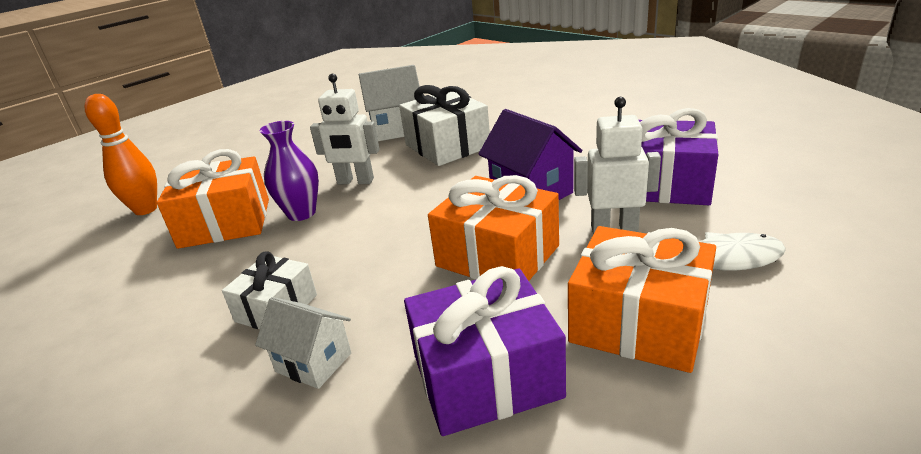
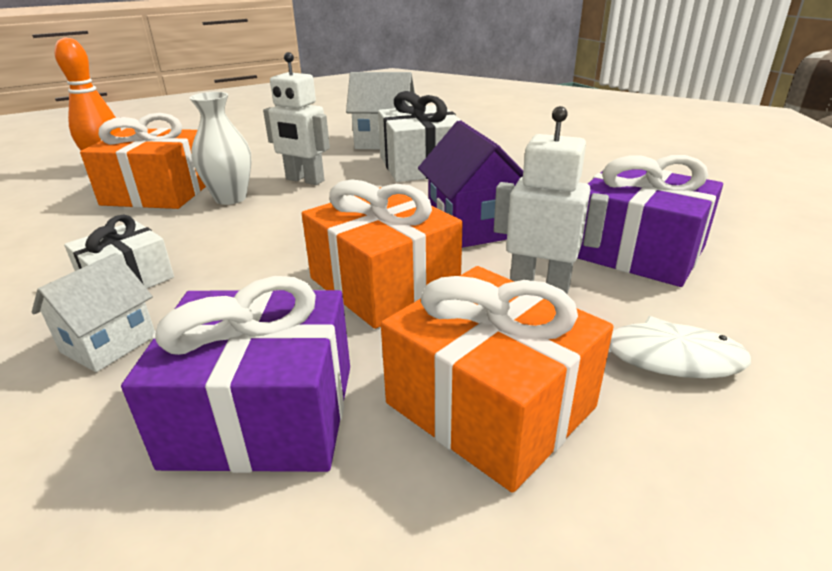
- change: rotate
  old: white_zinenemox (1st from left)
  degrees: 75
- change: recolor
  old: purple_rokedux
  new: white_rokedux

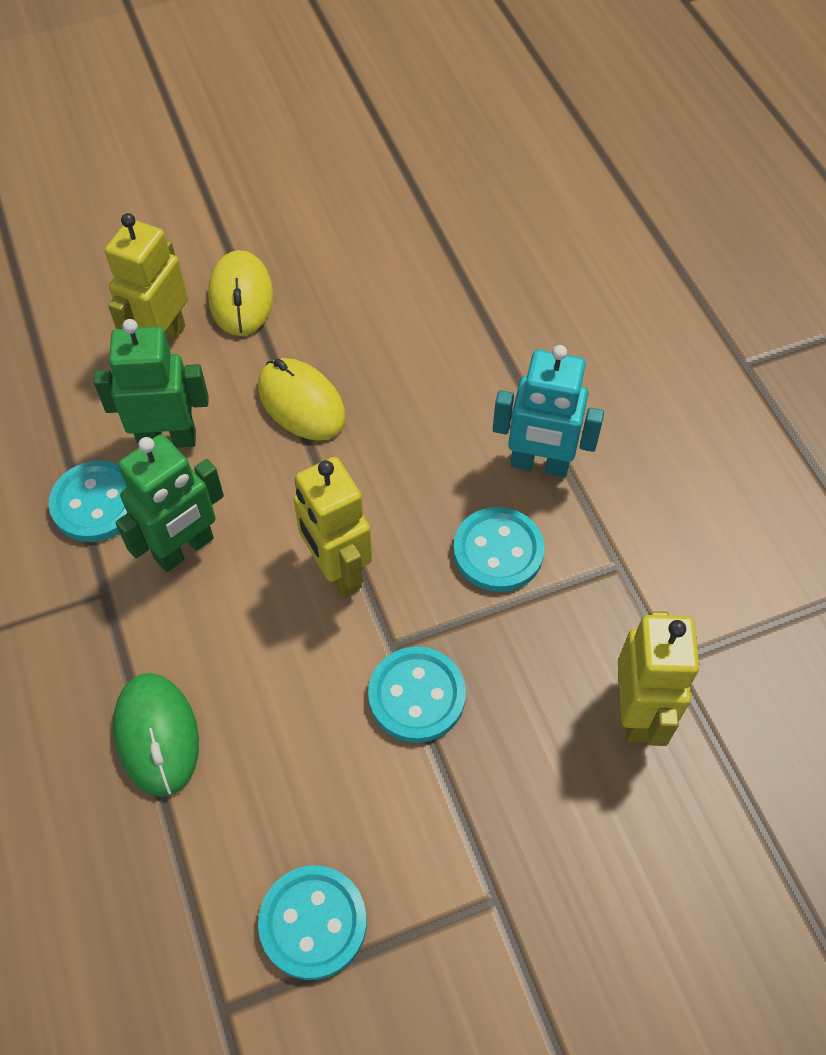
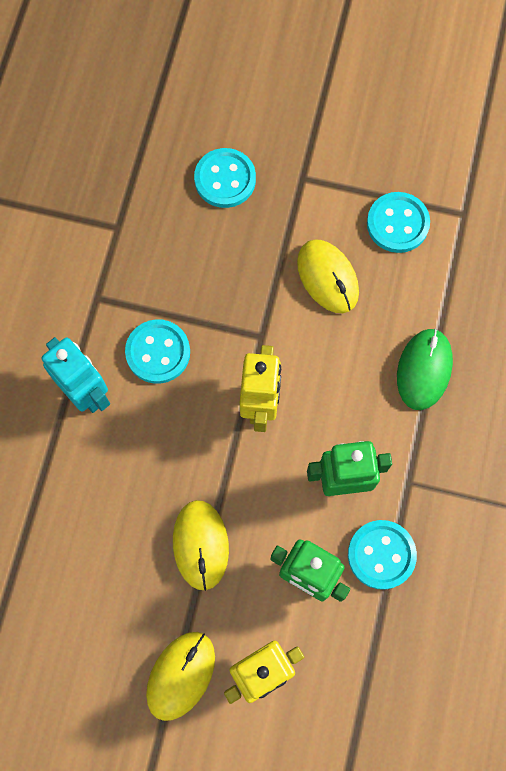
- change: move
  old: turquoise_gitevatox (3rd from left in the first image)
  new: turquoise_gitevatox (2nd from left)
- change: delete
  old: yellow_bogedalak (3rd from left)
- change: insert
  new: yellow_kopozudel (3rd from left)

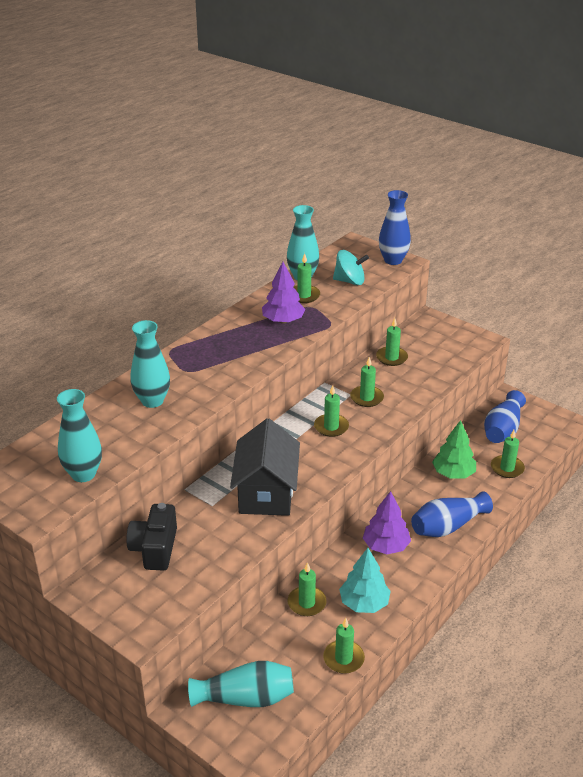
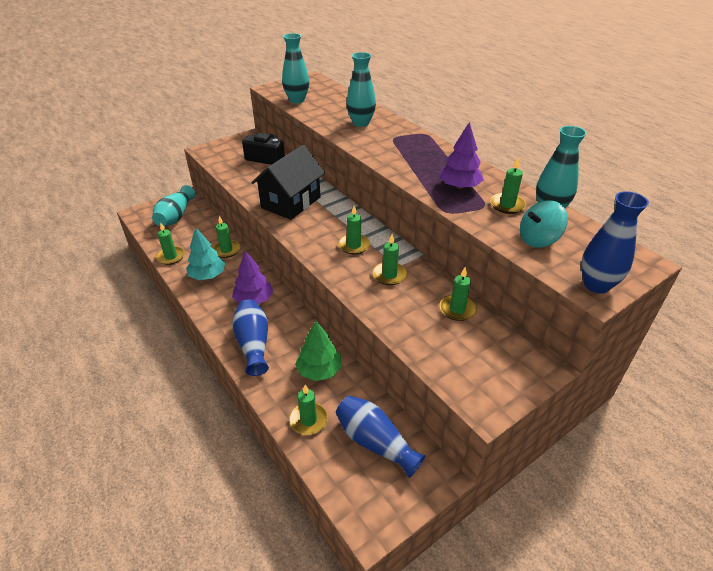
- change: rotate
  old: black_zinenemox
  degrees: -75
- change: rotate
  old: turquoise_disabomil
  degrees: 45

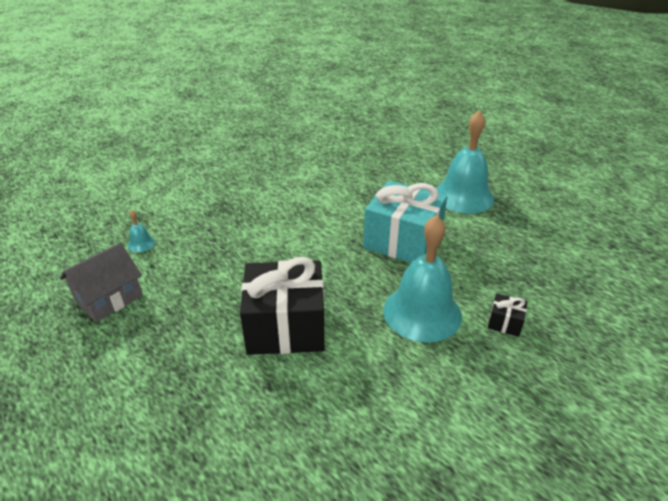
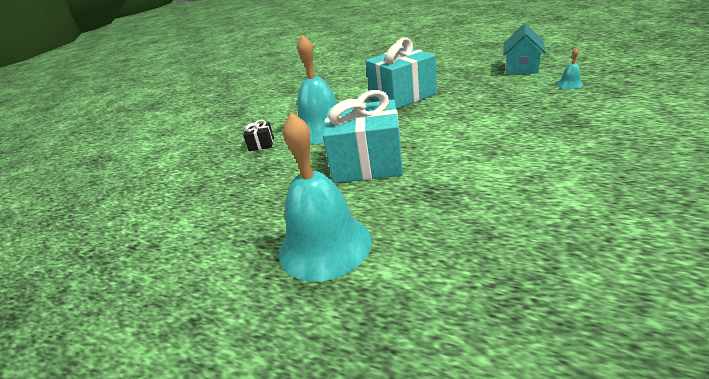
- change: recolor
  old: grey_zinenemox
  new: turquoise_zinenemox
- change: recolor
  old: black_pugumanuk (1st from left)
  new: turquoise_pugumanuk (2nd from left)

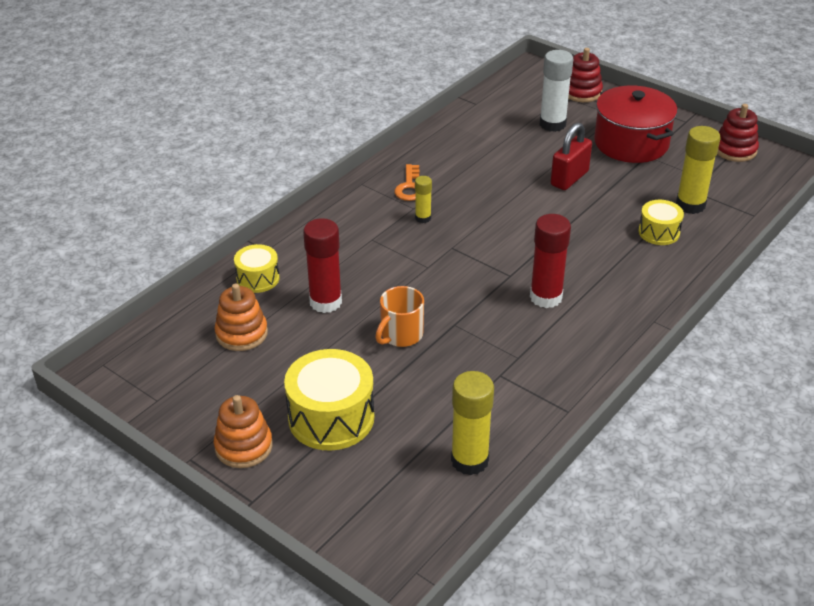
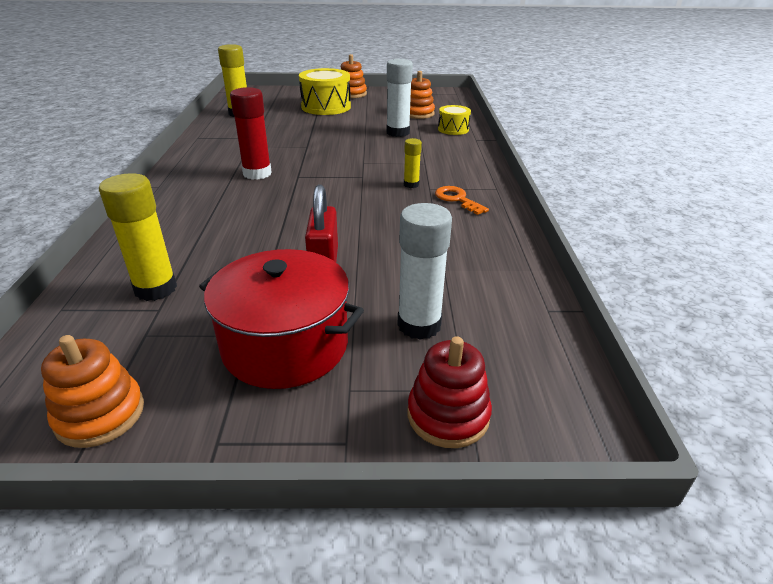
- change: recolor
  old: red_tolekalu (1st from left)
  new: white_tolekalu (1st from left)
- change: delete
  old: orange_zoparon
- change: delete
  old: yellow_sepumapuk (3rd from left)
- change: recolor
  old: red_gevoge (2nd from left)
  new: orange_gevoge (1st from left)

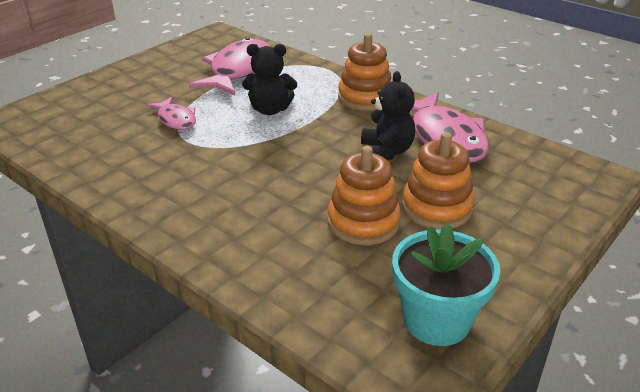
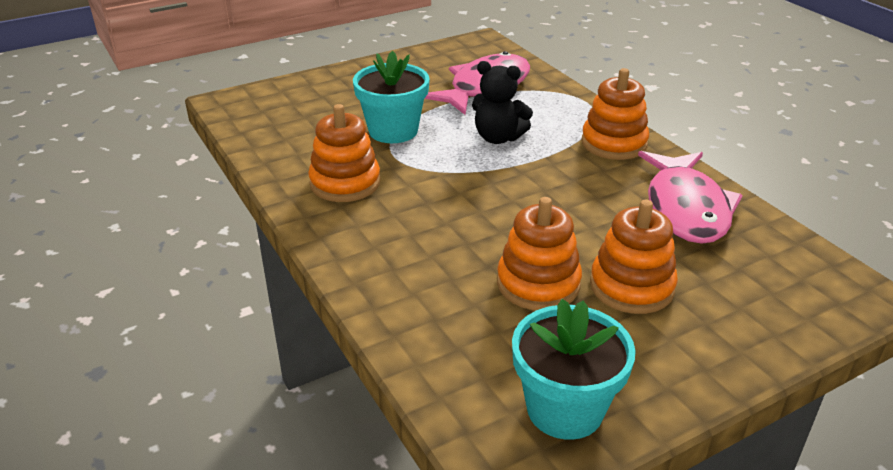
- change: replace
  old: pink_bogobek (1st from left)
  new: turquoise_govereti (1st from left)
- change: delete
  old: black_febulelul (2nd from left)
- change: insert
  new: orange_gevoge (1st from left)

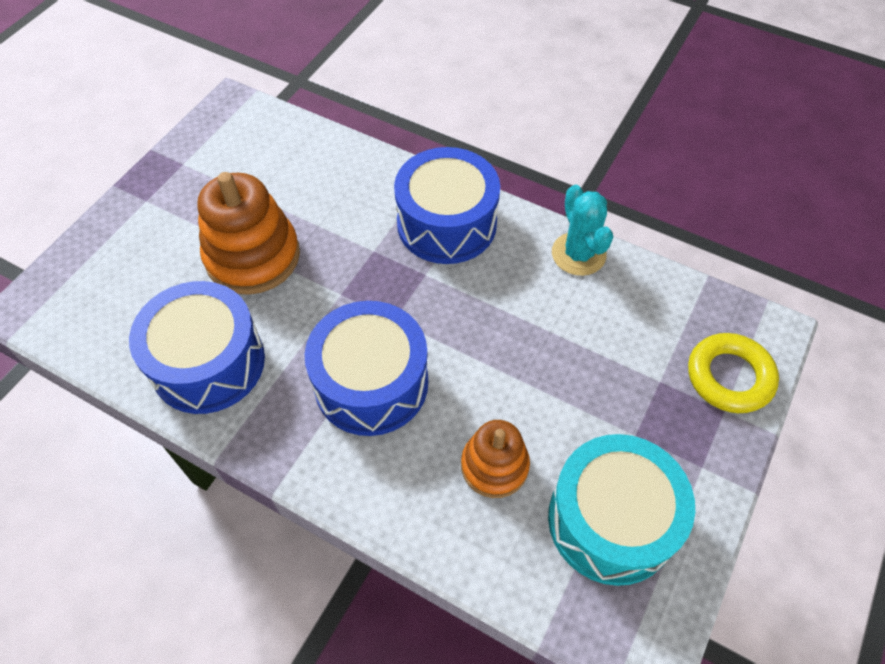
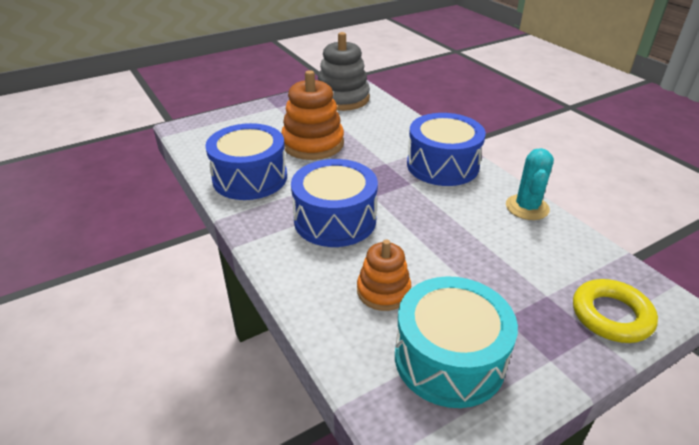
- change: insert
  new: grey_gevoge

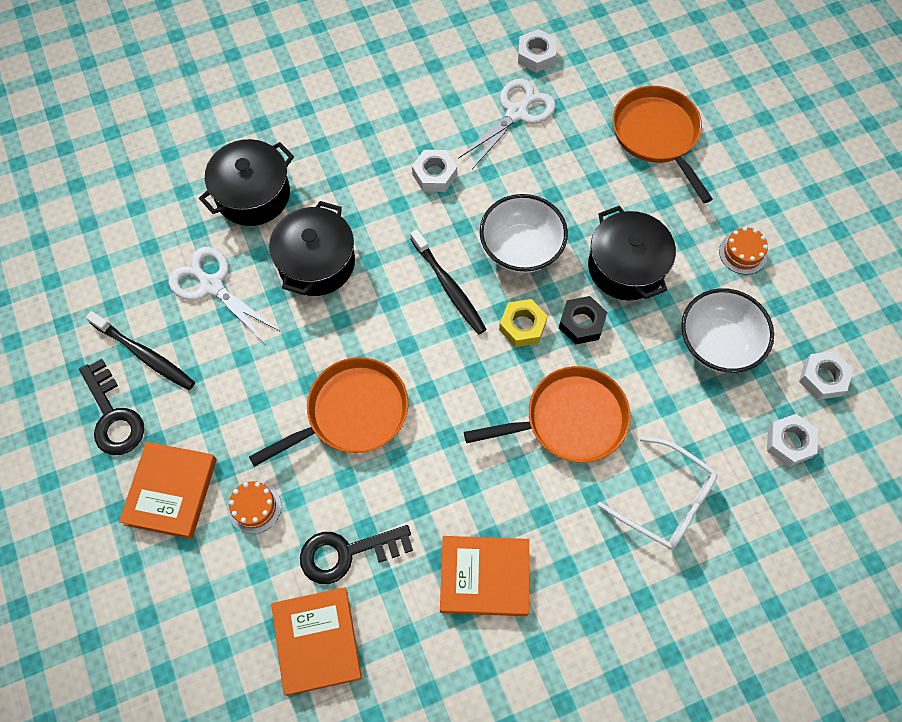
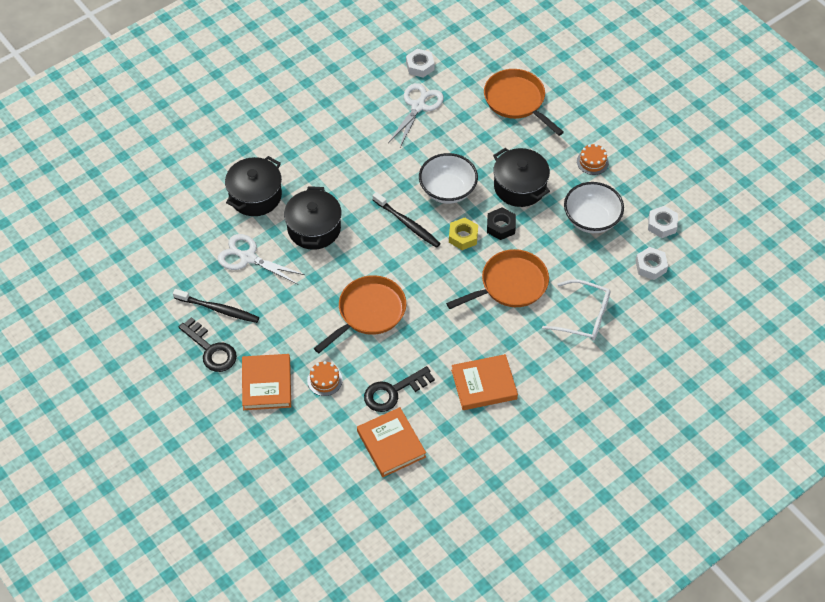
- change: delete
  old: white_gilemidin (1st from left)

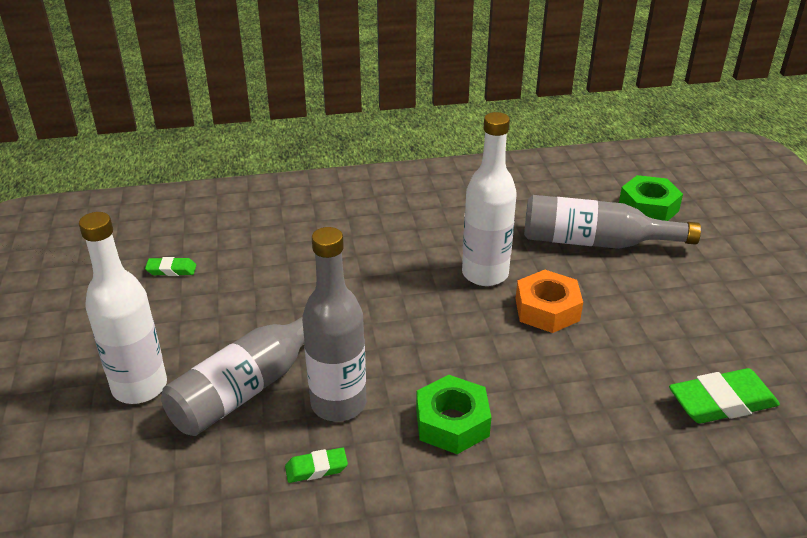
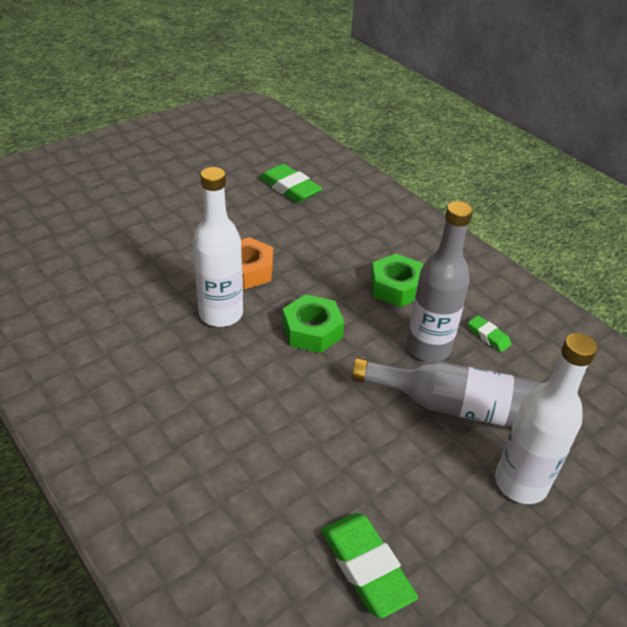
- change: resize
  old: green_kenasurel (1st from left in the first image)
  factor: 1.9
- change: delete
  old: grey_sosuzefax (3rd from left)
- change: move
  old: green_gilemidin (2nd from left in the first image)
  new: green_gilemidin (1st from left)

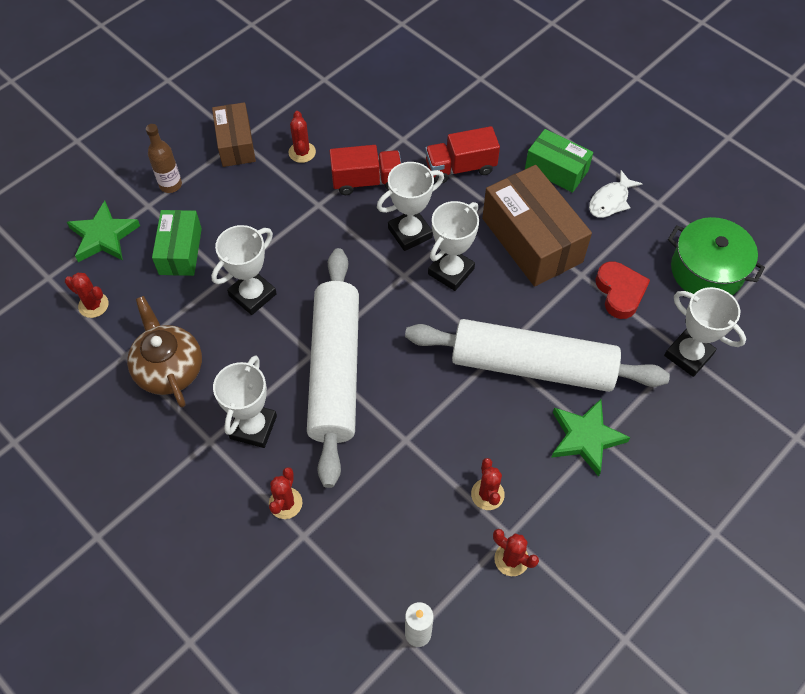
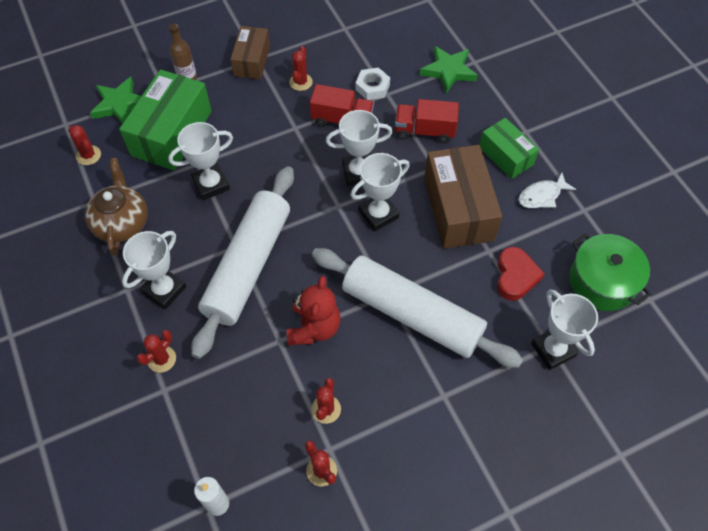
- change: resize
  old: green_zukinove (1st from left)
  factor: 1.67
- change: move
  old: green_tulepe (2nd from left)
- change: insert
  new: red_febulelul
- change: insert
  new: white_gilemidin

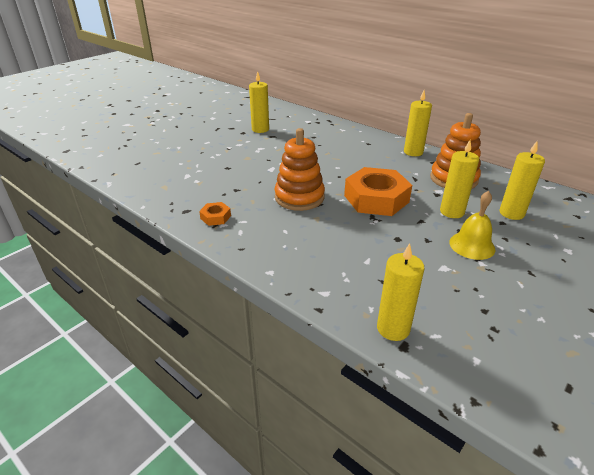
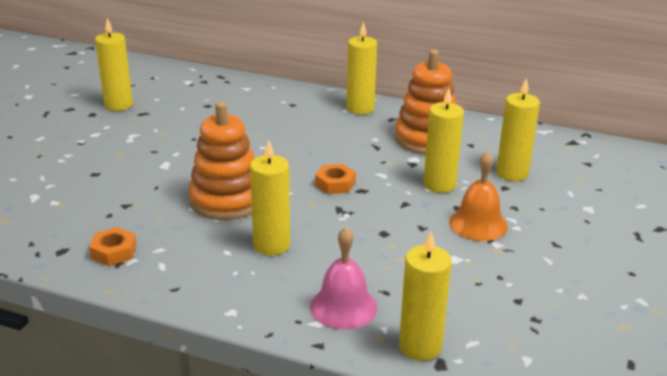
- change: resize
  old: orange_gilemidin (2nd from left)
  factor: 0.44
- change: recolor
  old: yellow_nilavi
  new: orange_nilavi
- change: insert
  new: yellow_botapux (2nd from left)
- change: insert
  new: pink_nilavi

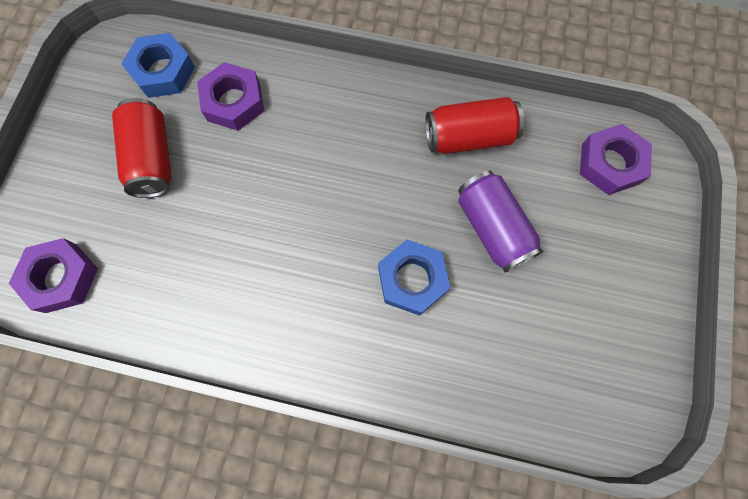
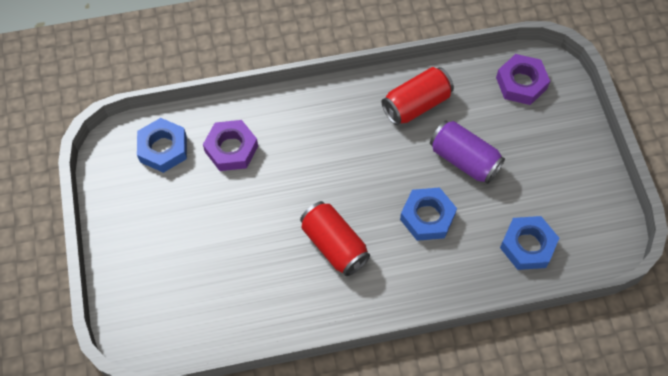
- change: delete
  old: purple_gilemidin (1st from left)
- change: move
  old: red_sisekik (1st from left)
- change: insert
  new: blue_gilemidin (3rd from left)

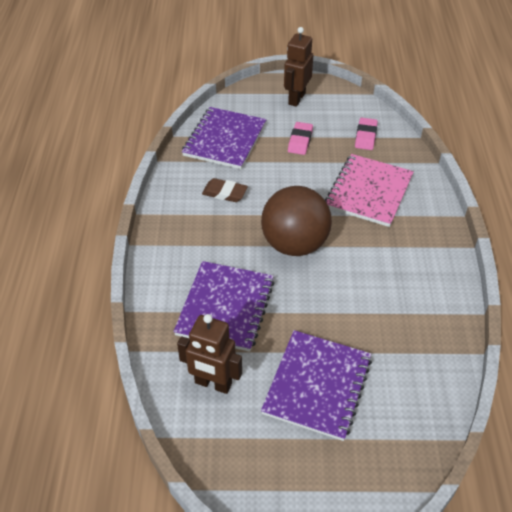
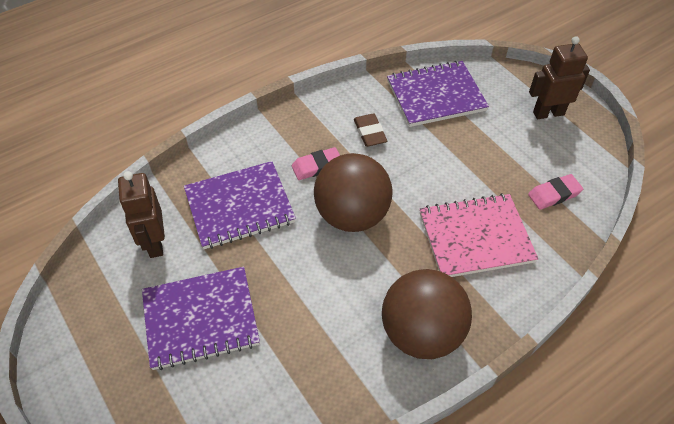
- change: move
  old: pink_kenasurel (1st from left)
- change: insert
  new: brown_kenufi (2nd from left)

